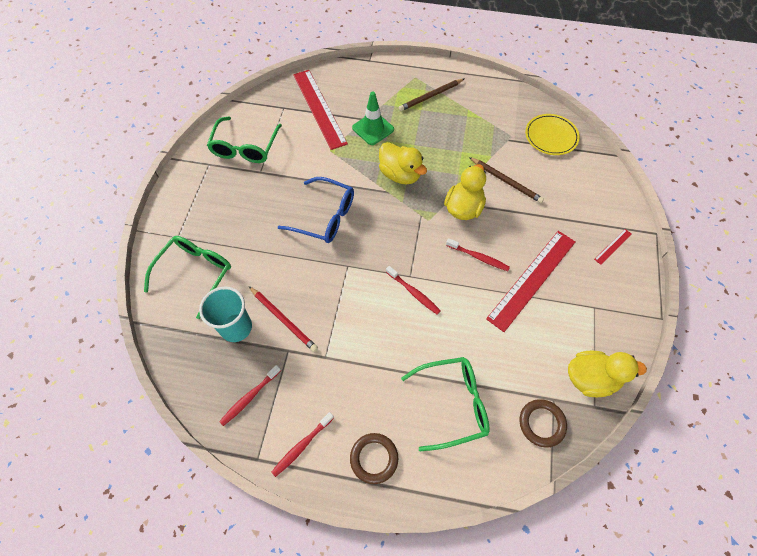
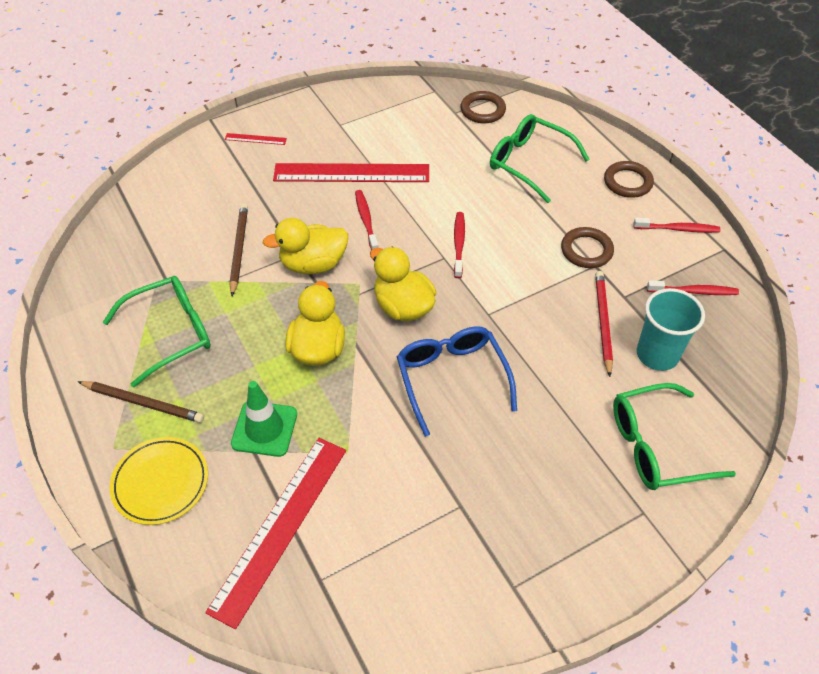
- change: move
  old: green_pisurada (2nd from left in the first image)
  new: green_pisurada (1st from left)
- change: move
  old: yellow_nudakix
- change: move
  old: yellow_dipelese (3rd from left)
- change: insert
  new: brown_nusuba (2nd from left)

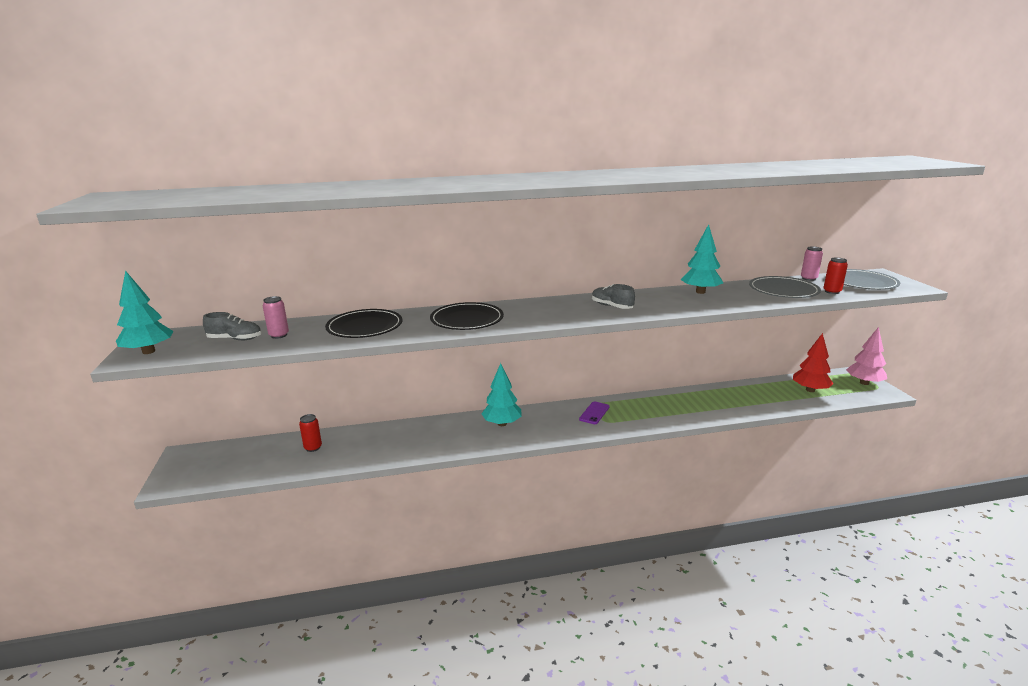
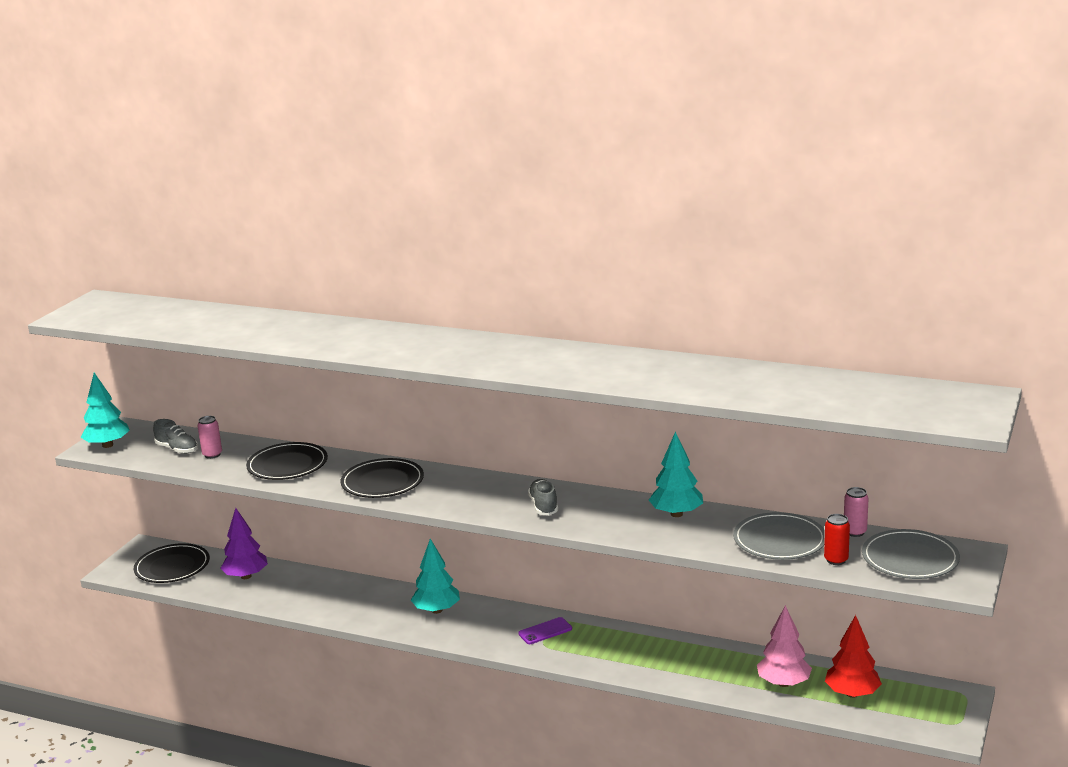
- change: replace
  old: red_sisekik (1st from left)
  new: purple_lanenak
- change: move
  old: pink_lanenak
- change: insert
  new: black_nudakix (1st from left)

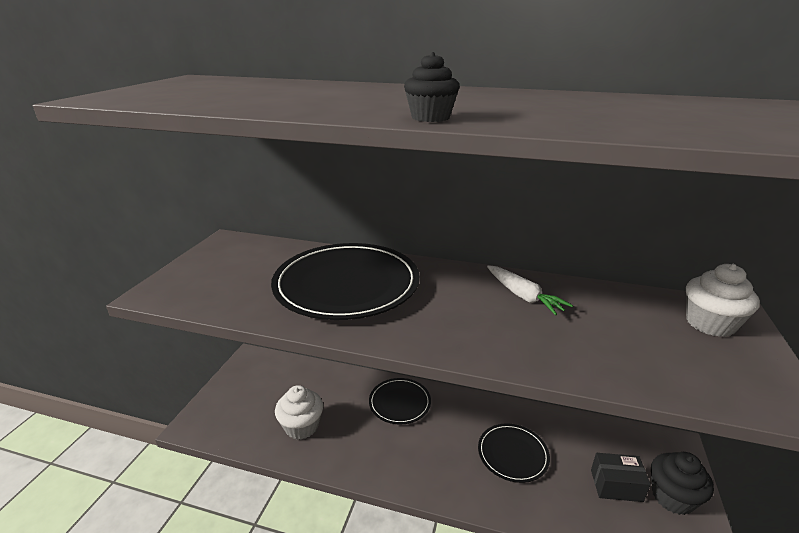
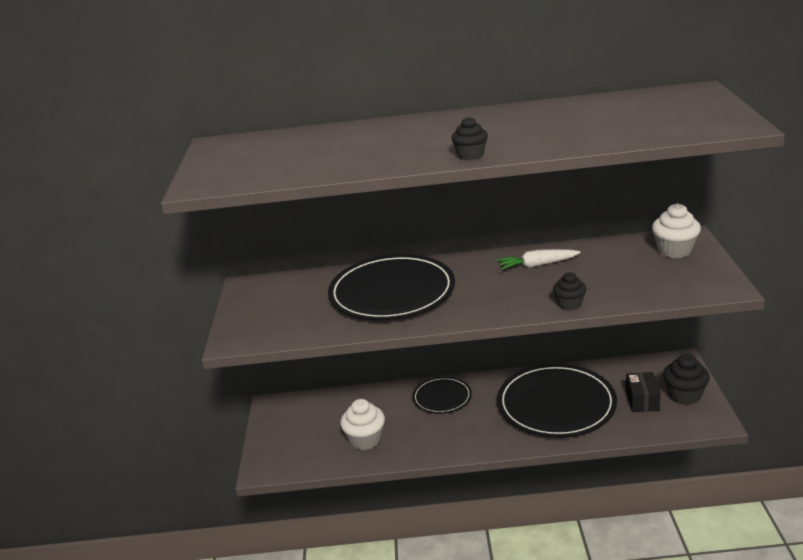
- change: resize
  old: black_nudakix (3rd from left)
  factor: 1.91
- change: rotate
  old: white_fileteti
  degrees: 135
- change: rotate
  old: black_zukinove
  degrees: -75
- change: insert
  new: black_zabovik (2nd from left)

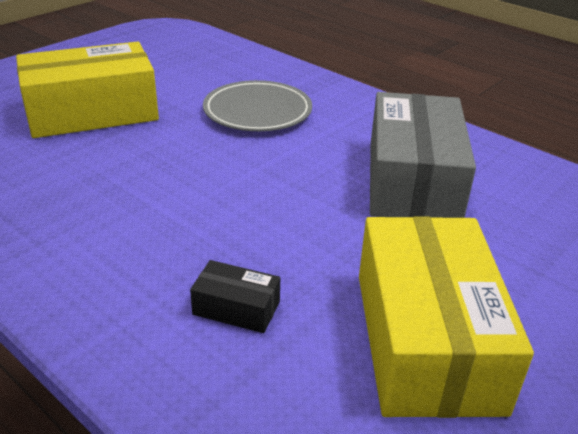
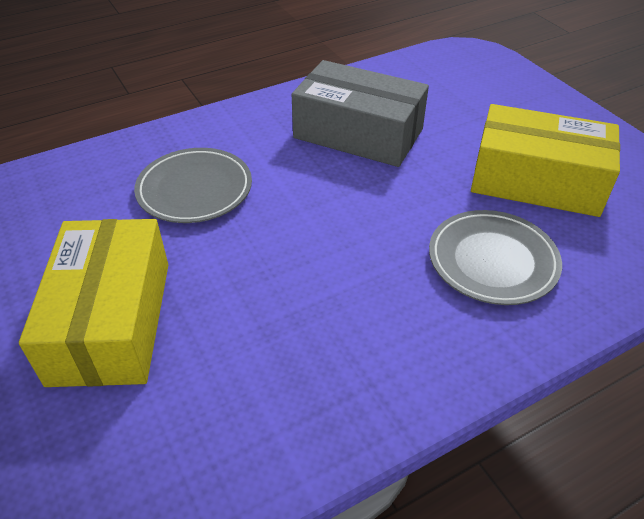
- change: replace
  old: black_zukinove
  new: grey_nudakix (2nd from left)

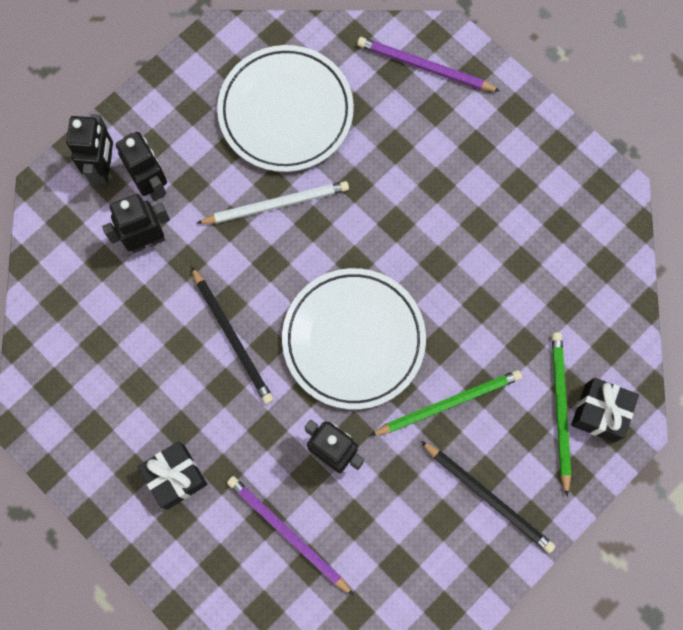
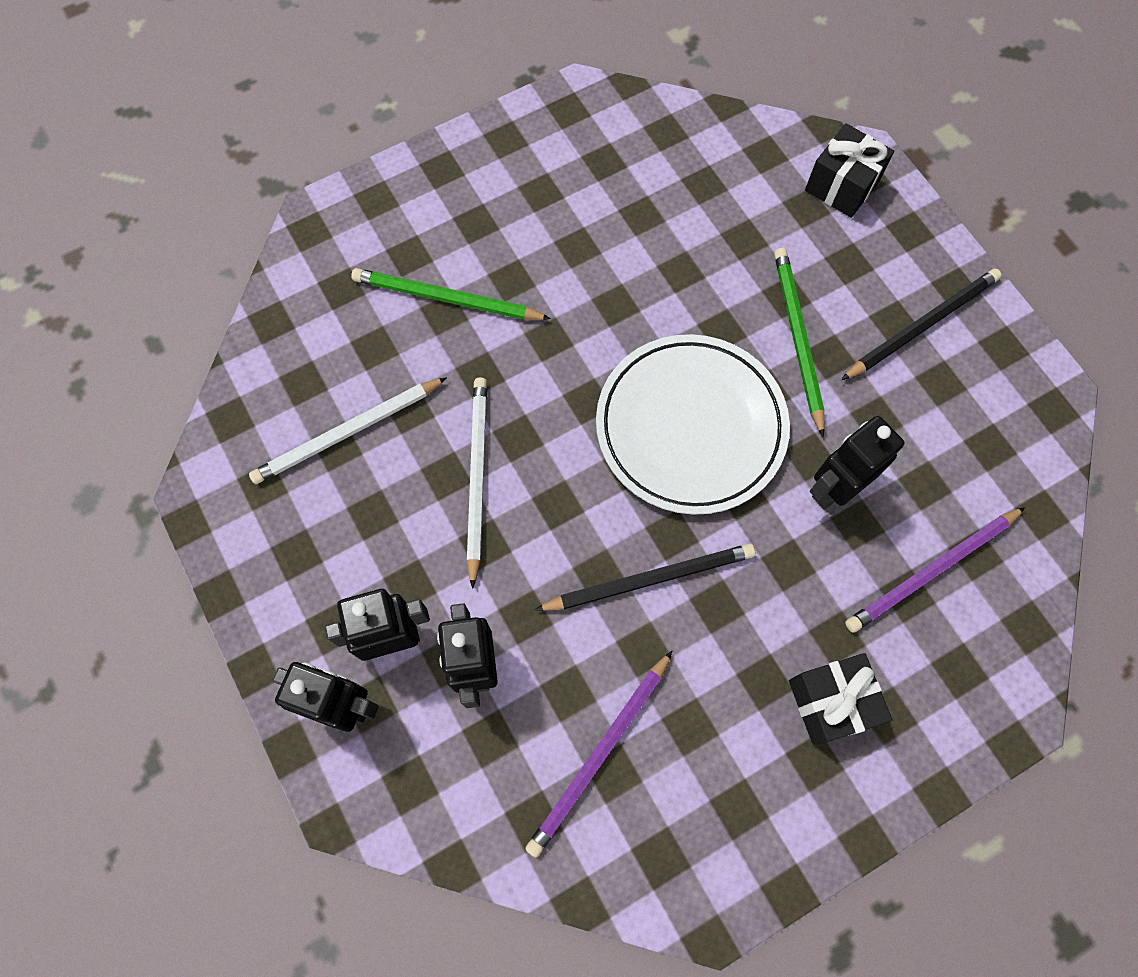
- change: replace
  old: white_nudakix (1st from left)
  new: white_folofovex (1st from left)
- change: move
  old: purple_folofovex (2nd from left in the first image)
  new: purple_folofovex (1st from left)
- change: move
  old: green_folofovex (2nd from left in the first image)
  new: green_folofovex (1st from left)

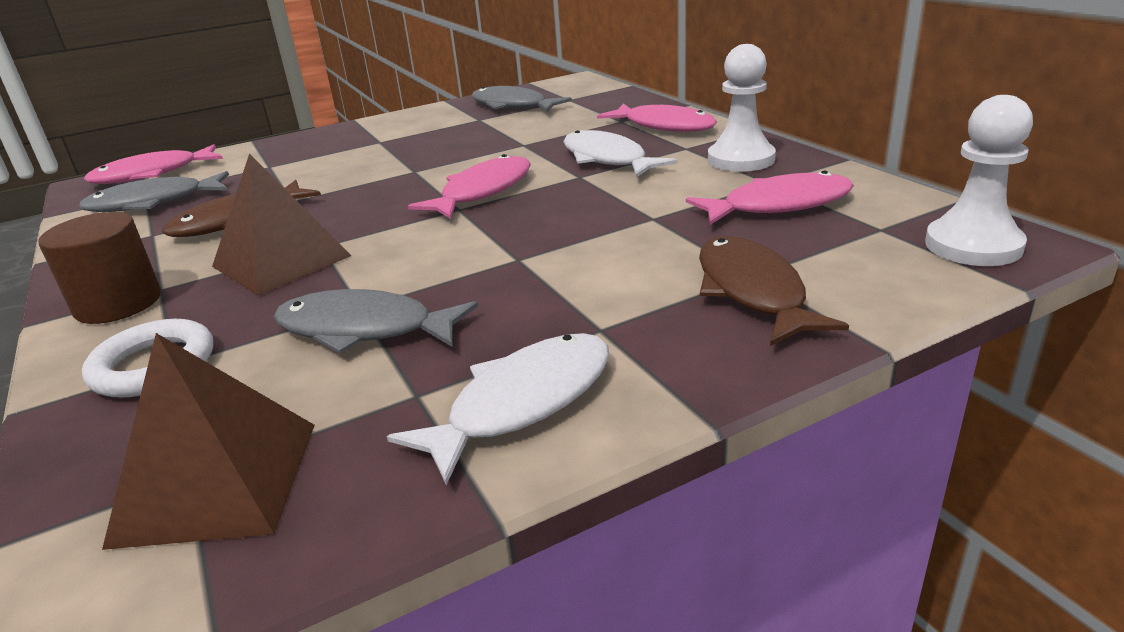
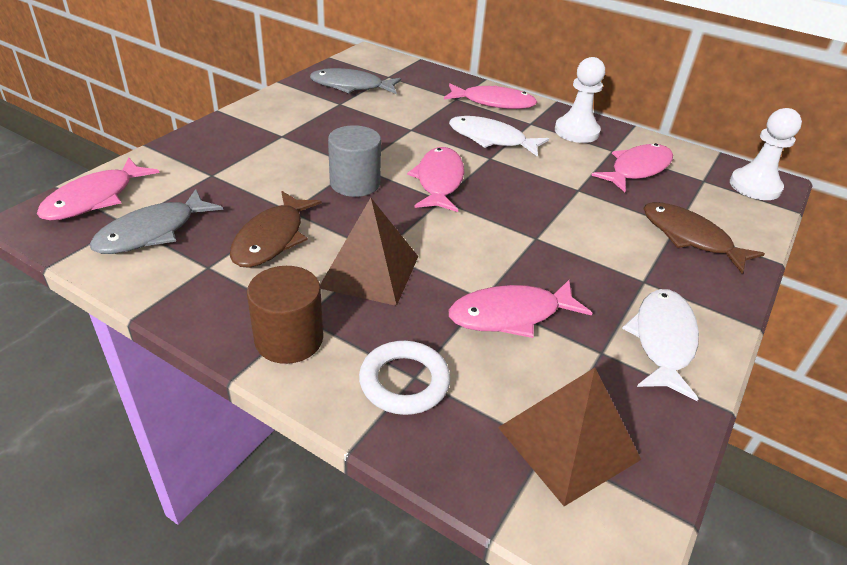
- change: recolor
  old: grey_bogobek (2nd from left)
  new: pink_bogobek (4th from left)
- change: insert
  new: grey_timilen

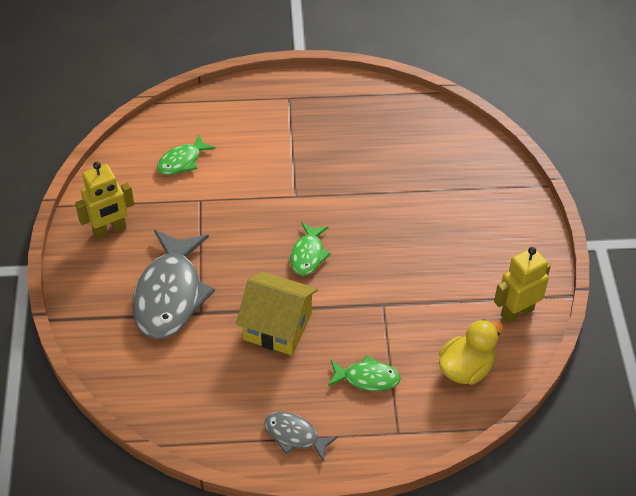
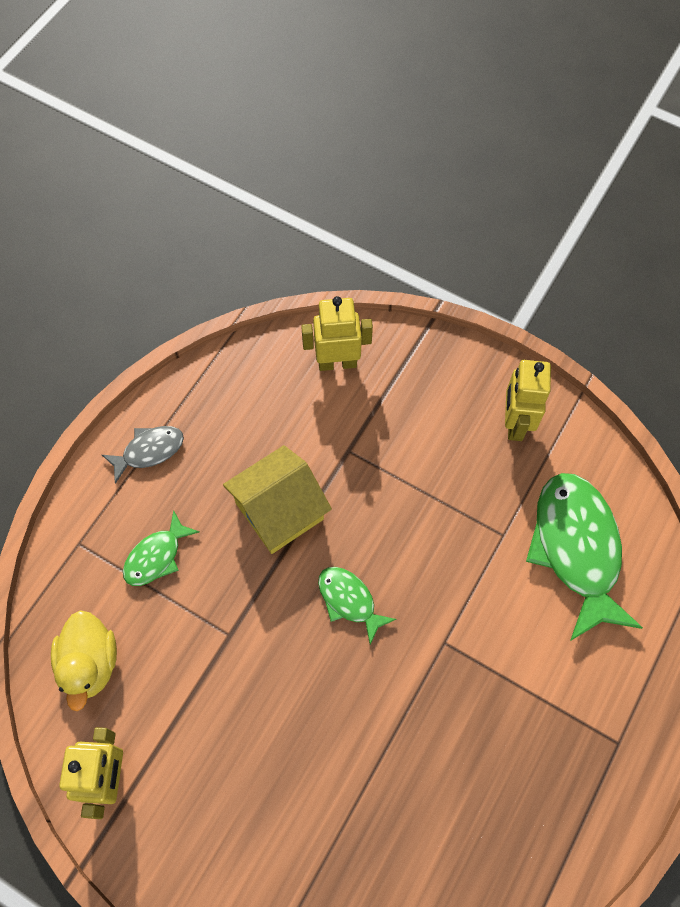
- change: delete
  old: grey_bogobek (1st from left)
- change: resize
  old: green_bogobek (1st from left in the first image)
  factor: 1.97
- change: insert
  new: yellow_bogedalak (2nd from left)

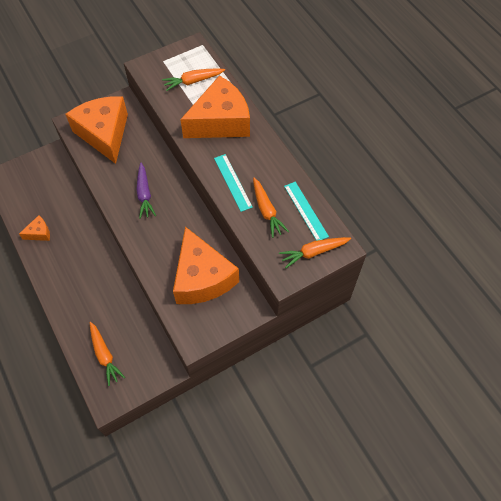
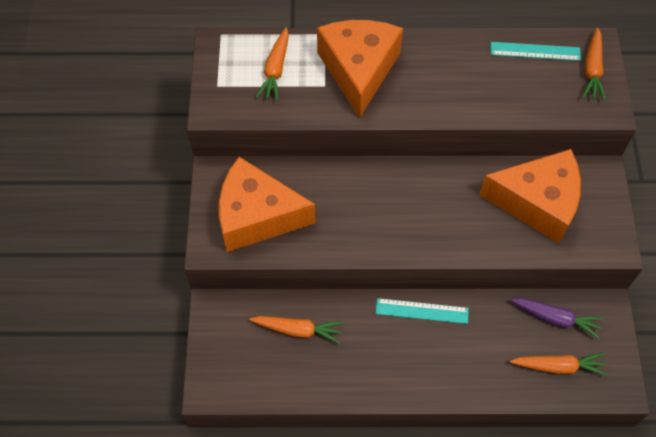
- change: delete
  old: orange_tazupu (1st from left)
- change: move
  old: purple_fileteti
- change: move
  old: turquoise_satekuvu (1st from left)
- change: move
  old: orange_fileteti (3rd from left in the first image)
  new: orange_fileteti (2nd from left)

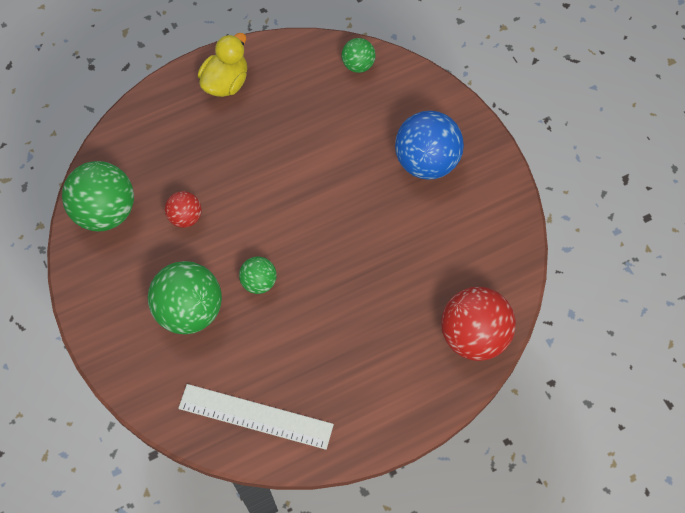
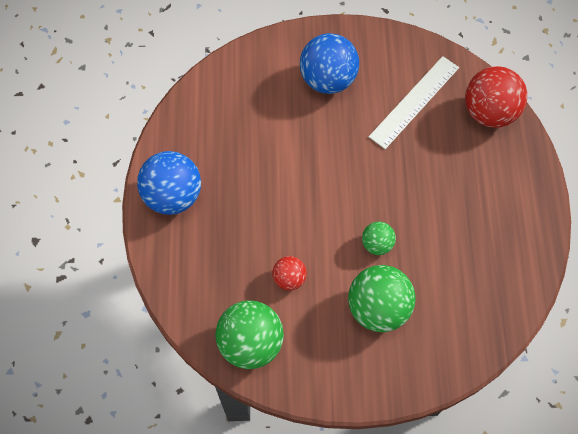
- change: move
  old: white_satekuvu
- change: replace
  old: yellow_dipelese
  new: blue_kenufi (1st from left)
- change: delete
  old: green_kenufi (4th from left)

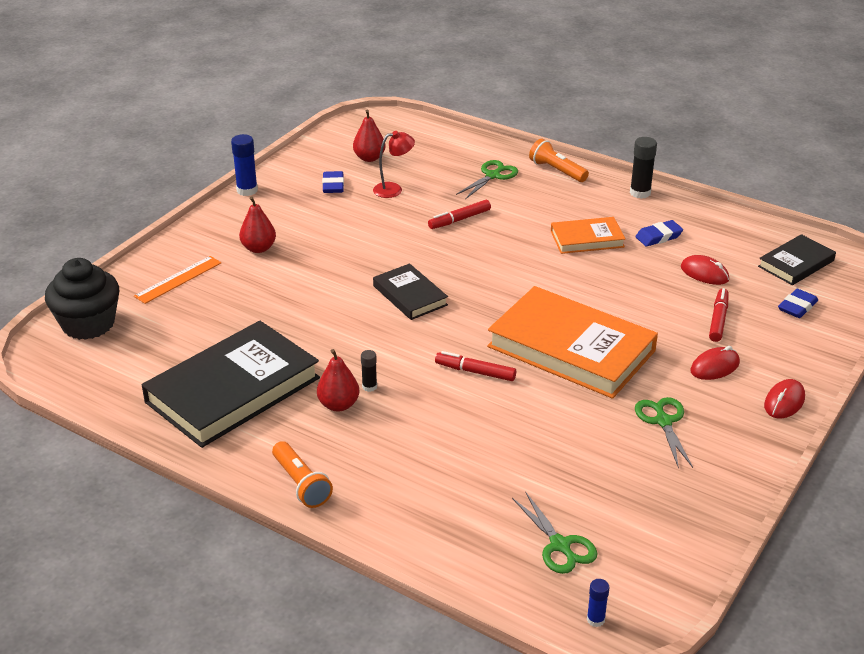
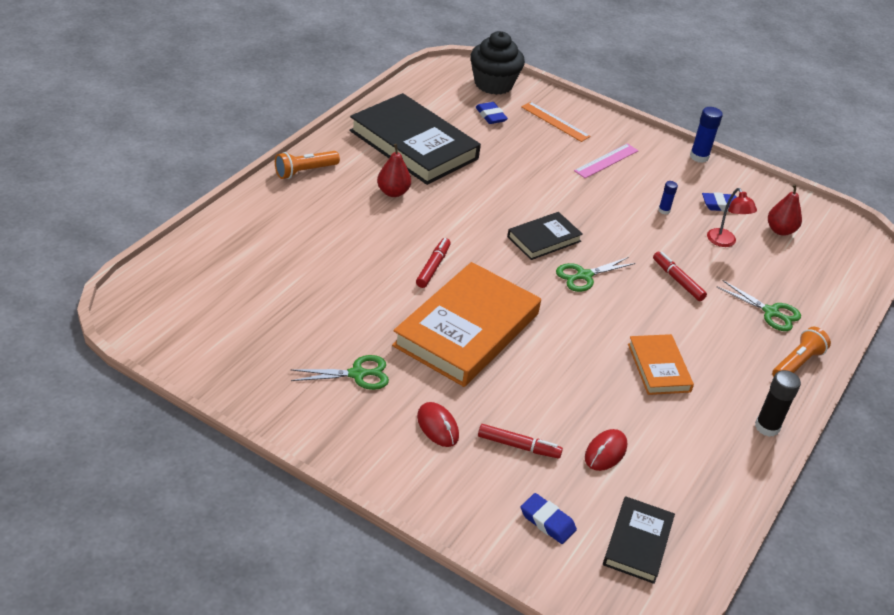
- change: replace
  old: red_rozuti (1st from left)
  new: pink_satekuvu
- change: delete
  old: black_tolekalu (1st from left)
- change: move
  old: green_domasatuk (2nd from left)
- change: move
  old: blue_tolekalu (2nd from left in the first image)
  new: blue_tolekalu (1st from left)
- change: move
  old: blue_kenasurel (2nd from left in the first image)
  new: blue_kenasurel (1st from left)
- change: rotate
  old: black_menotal (3rd from left)
  degrees: 60
- change: delete
  old: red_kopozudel (3rd from left)

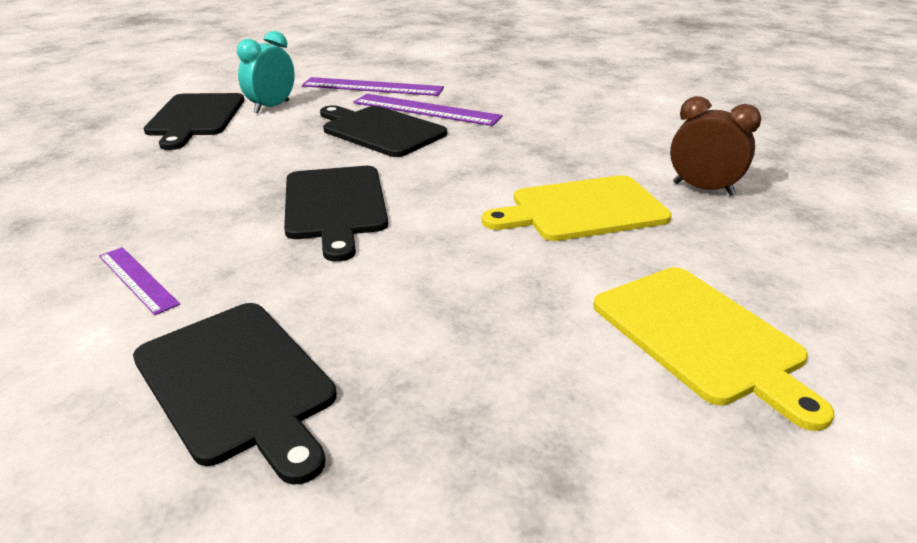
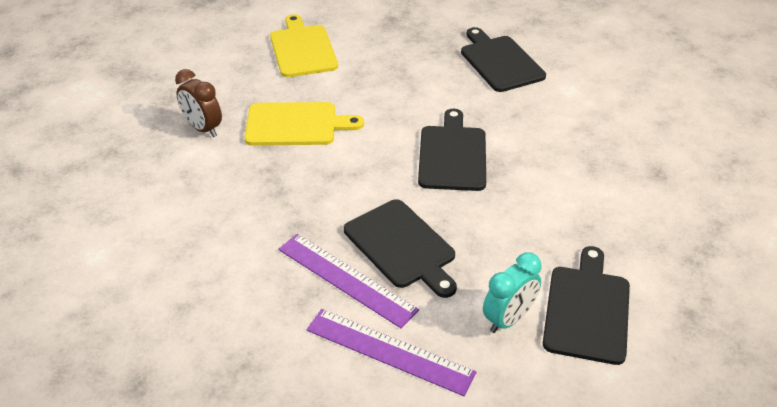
- change: delete
  old: purple_satekuvu (1st from left)

